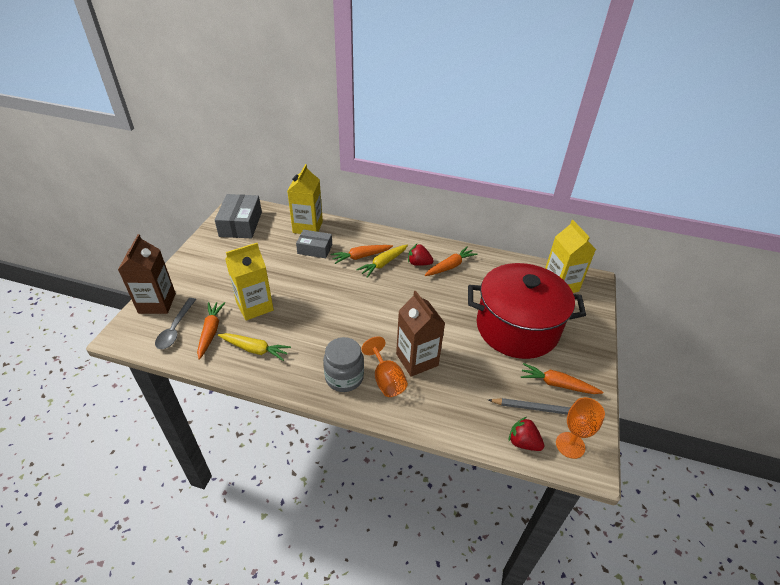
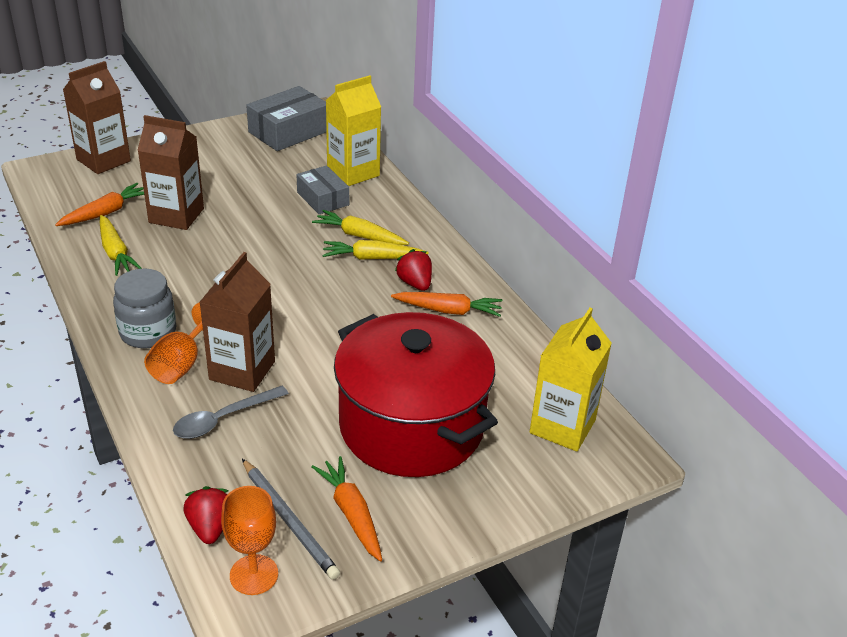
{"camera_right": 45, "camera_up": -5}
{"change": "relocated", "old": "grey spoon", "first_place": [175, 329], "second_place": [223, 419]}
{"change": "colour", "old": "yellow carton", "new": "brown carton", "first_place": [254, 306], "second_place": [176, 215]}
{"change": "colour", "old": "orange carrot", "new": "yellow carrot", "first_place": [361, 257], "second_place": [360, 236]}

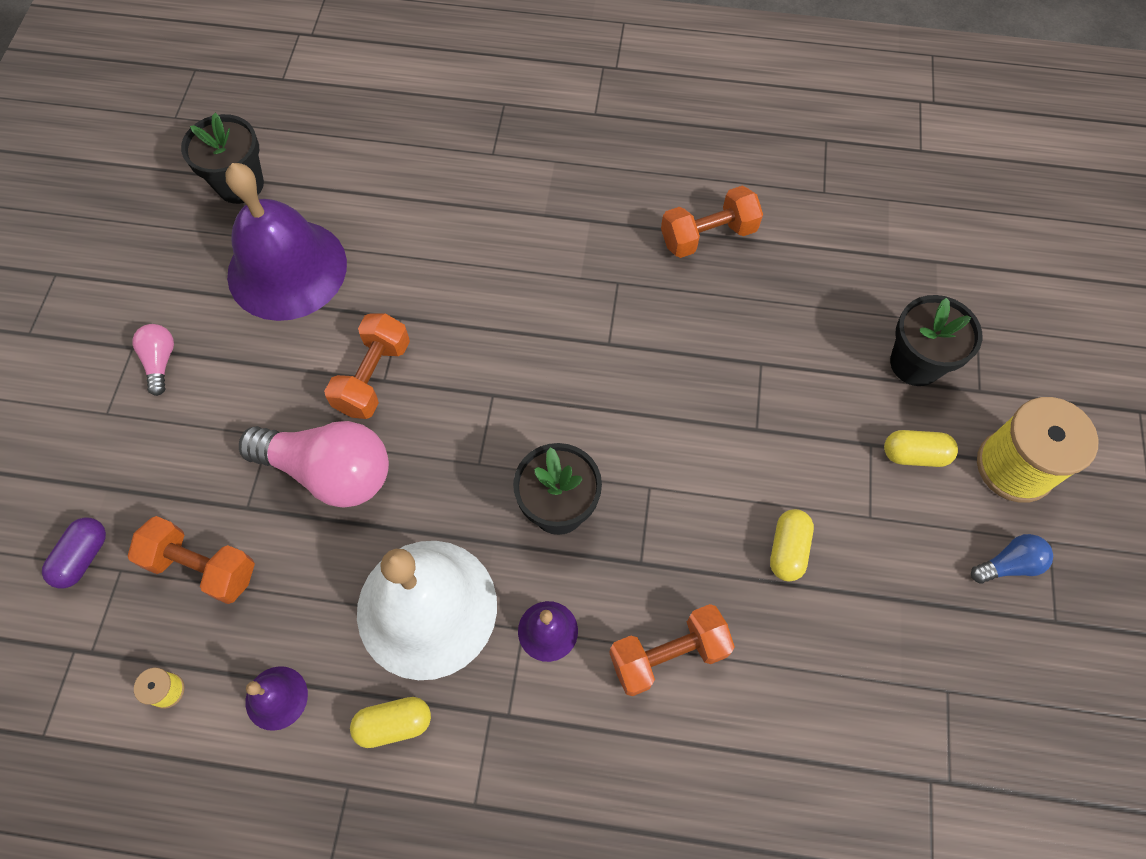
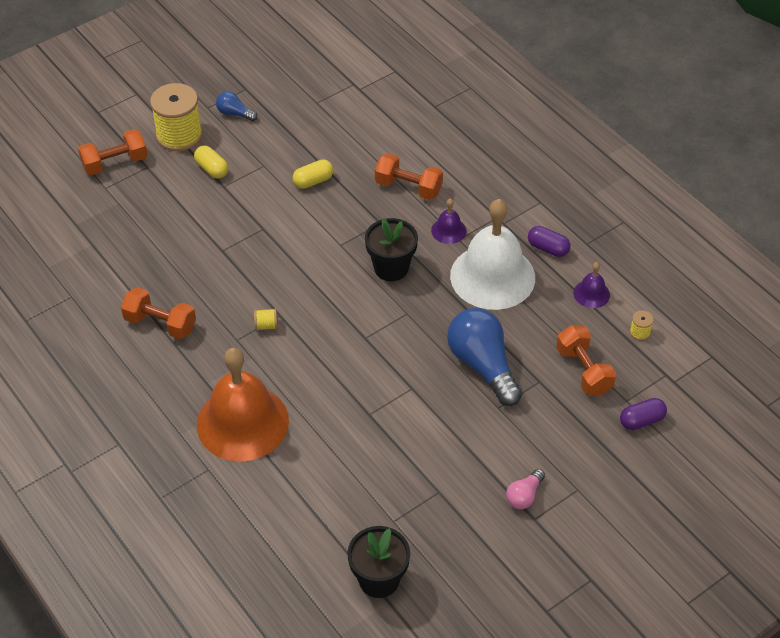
{"camera_right": -135, "camera_up": -15}
{"change": "missing", "old": "purple bell", "first_place": [287, 269]}
{"change": "colour", "old": "pink light bulb", "new": "blue light bulb", "first_place": [330, 472], "second_place": [483, 365]}
{"change": "relocated", "old": "orange dumbbell", "first_place": [373, 377], "second_place": [115, 163]}
{"change": "colour", "old": "yellow capsule", "new": "purple capsule", "first_place": [394, 724], "second_place": [548, 248]}
{"change": "missing", "old": "black flower pot", "first_place": [915, 363]}
{"change": "appeared", "new": "orange bell", "second_place": [242, 422]}
{"change": "appeared", "new": "yellow spool", "second_place": [266, 326]}

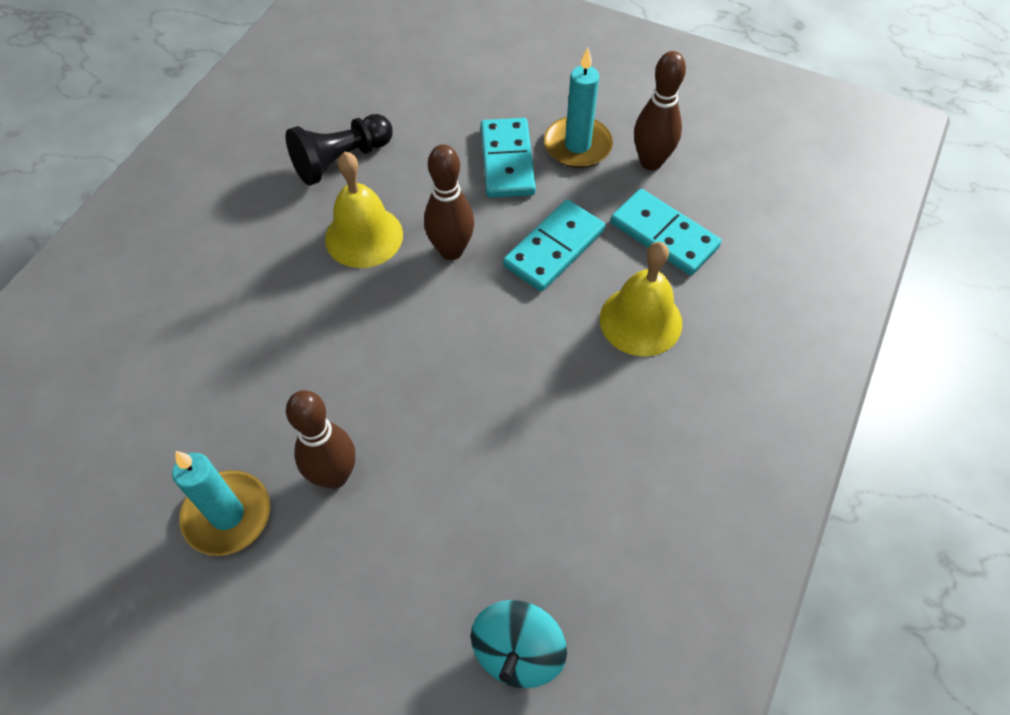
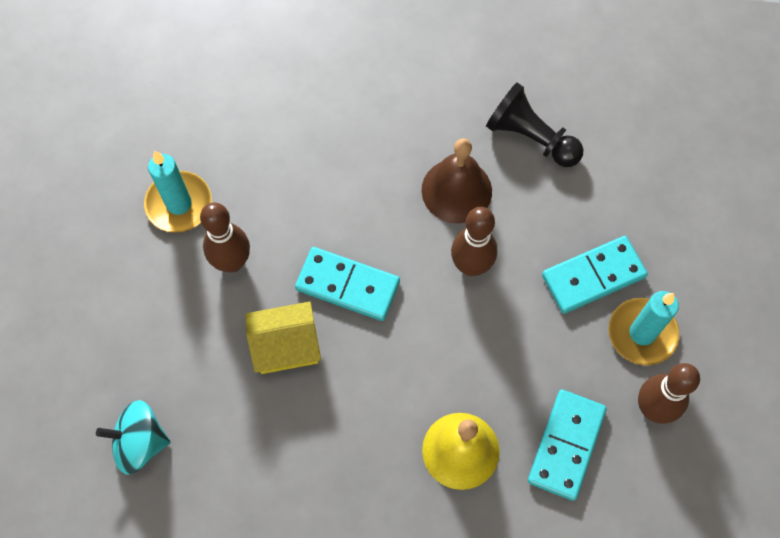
{"camera_right": 70, "camera_up": 10}
{"change": "colour", "old": "yellow bell", "new": "brown bell", "first_place": [364, 236], "second_place": [456, 190]}
{"change": "relocated", "old": "turquoise domino", "first_place": [554, 248], "second_place": [347, 285]}
{"change": "appeared", "new": "yellow house", "second_place": [286, 346]}

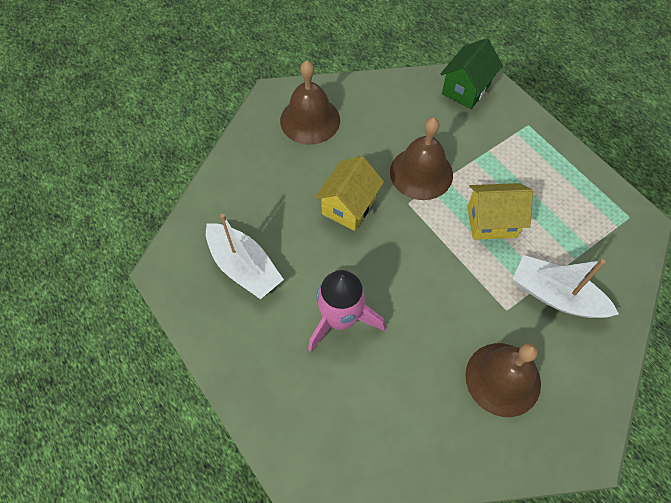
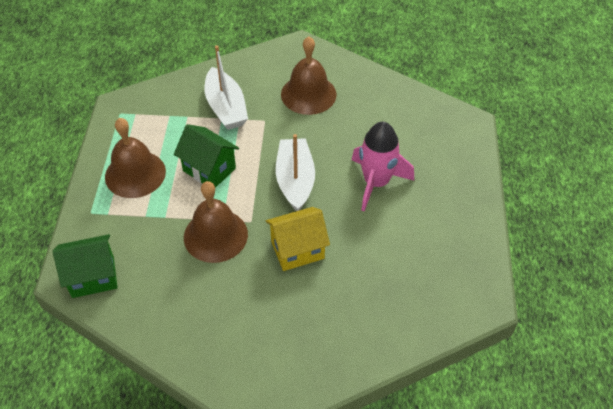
{"camera_right": -140, "camera_up": -10}
{"change": "relocated", "old": "white boat", "first_place": [244, 267], "second_place": [295, 180]}
{"change": "relocated", "old": "brown bell", "first_place": [310, 120], "second_place": [135, 174]}
{"change": "colour", "old": "yellow house", "new": "green house", "first_place": [491, 222], "second_place": [209, 169]}

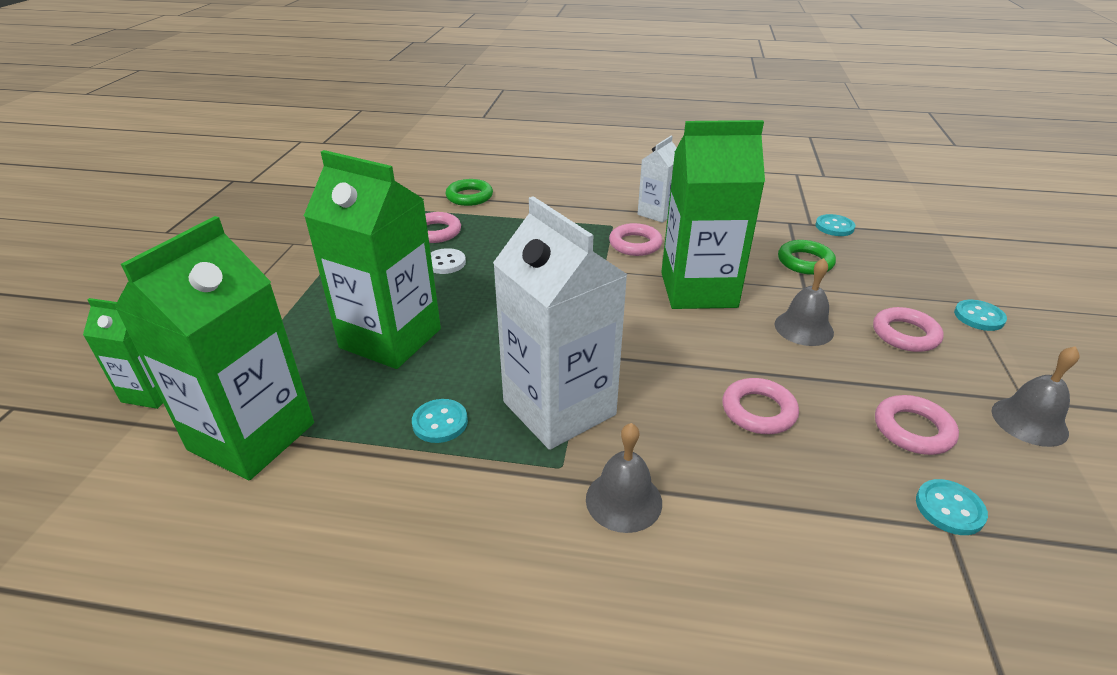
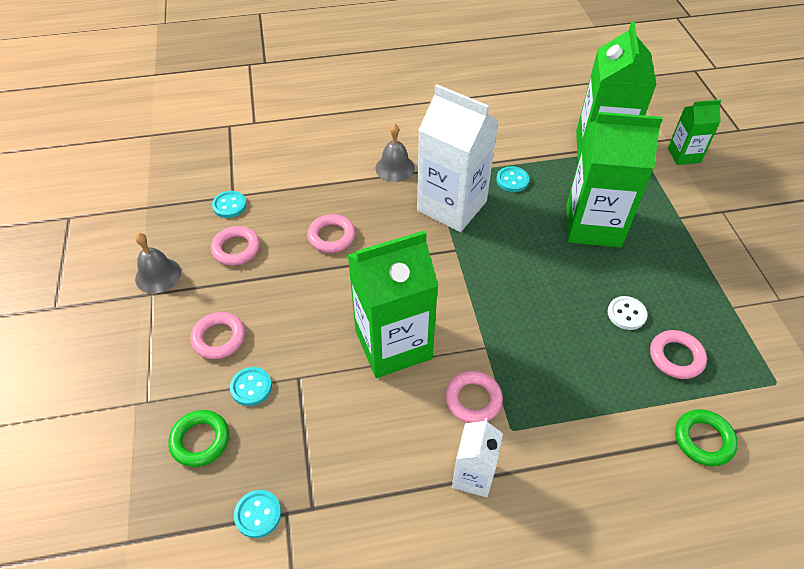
{"camera_right": 160, "camera_up": 15}
{"change": "missing", "old": "grey bell", "first_place": [803, 328]}
{"change": "relocated", "old": "green ring", "first_place": [805, 262], "second_place": [200, 440]}
{"change": "relocated", "old": "turquoise button", "first_place": [979, 317], "second_place": [251, 387]}

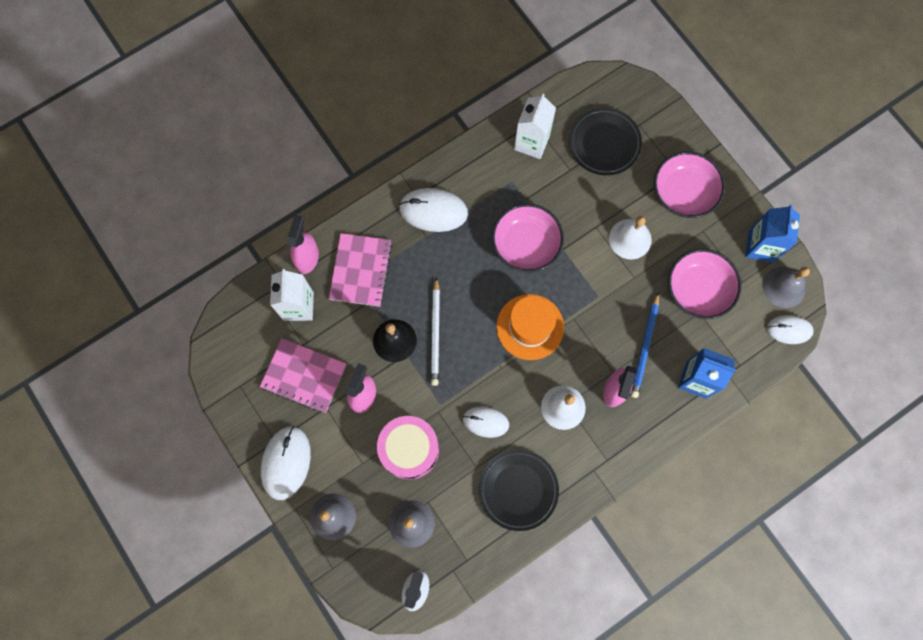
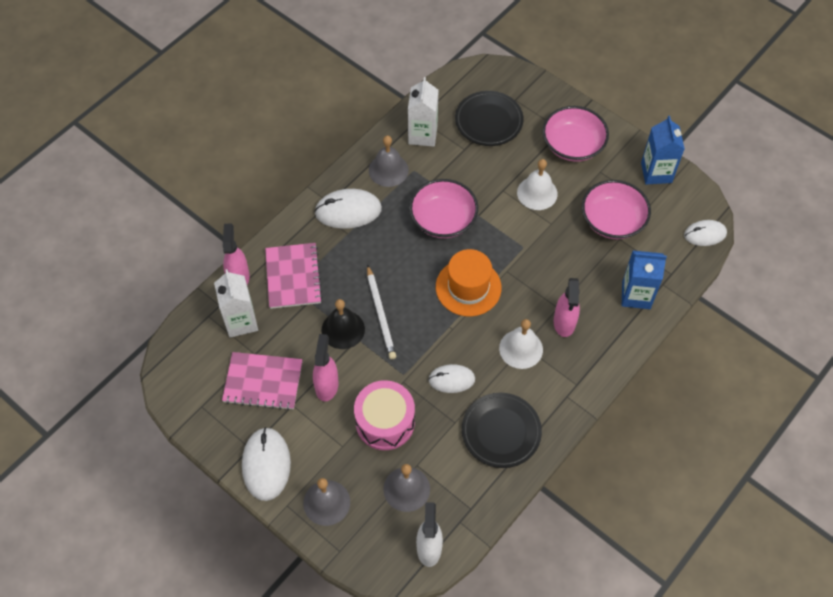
{"camera_right": -15, "camera_up": -15}
{"change": "missing", "old": "blue pencil", "first_place": [645, 347]}
{"change": "relocated", "old": "grey bell", "first_place": [784, 287], "second_place": [388, 170]}

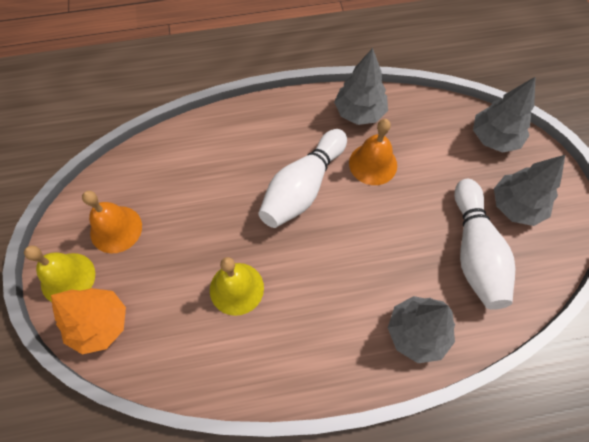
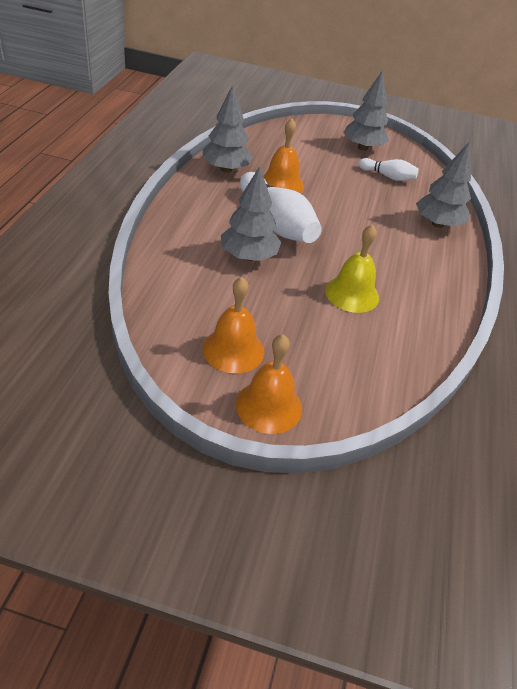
{"camera_right": -70, "camera_up": -20}
{"change": "colour", "old": "yellow bell", "new": "orange bell", "first_place": [68, 278], "second_place": [269, 406]}
{"change": "missing", "old": "orange tree", "first_place": [100, 324]}
{"change": "size", "old": "white bowling pin", "first_place": [474, 252], "second_place": [388, 176], "factor": 0.53}
{"change": "relocated", "old": "grey tree", "first_place": [494, 138], "second_place": [249, 256]}

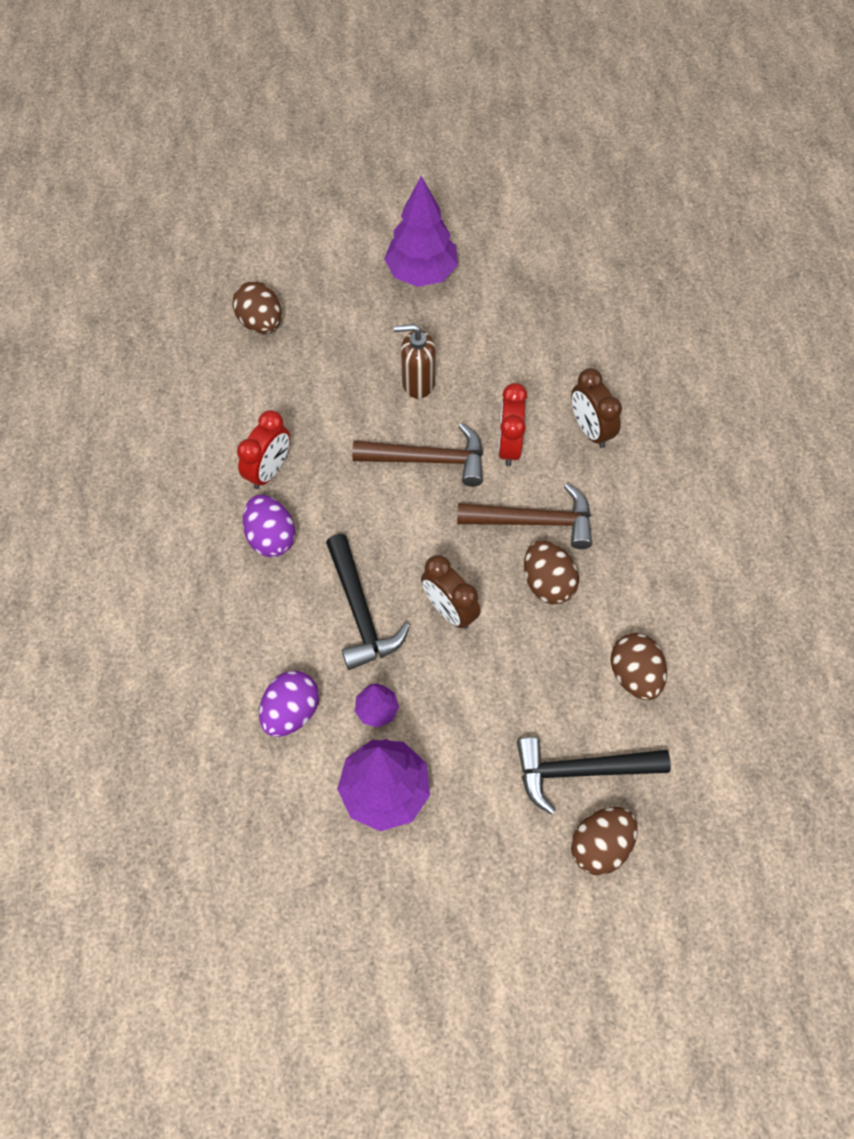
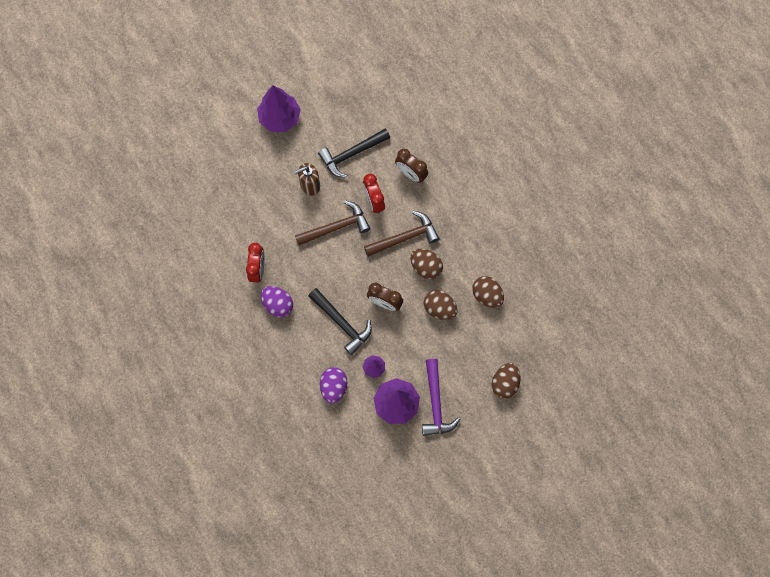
{"camera_right": -25, "camera_up": 10}
{"change": "relocated", "old": "brown egg", "first_place": [260, 322], "second_place": [439, 308]}
{"change": "relocated", "old": "black hammer", "first_place": [580, 771], "second_place": [351, 154]}
{"change": "appeared", "new": "purple hammer", "second_place": [436, 403]}

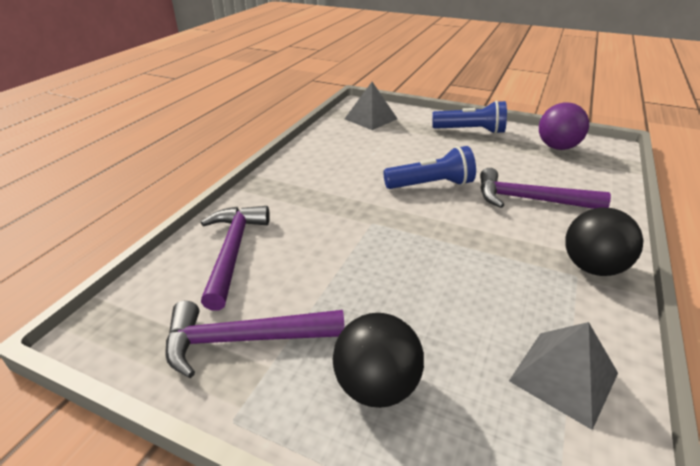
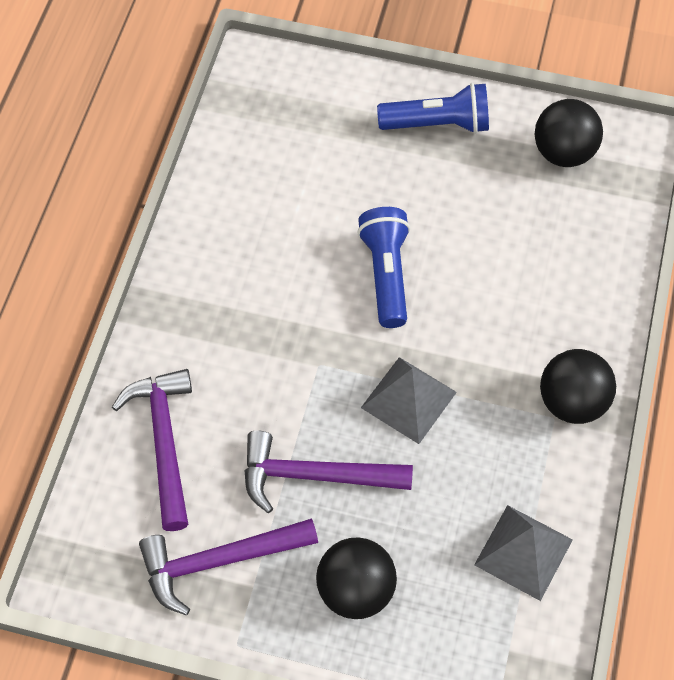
{"camera_right": -10, "camera_up": 25}
{"change": "relocated", "old": "grey pyramid", "first_place": [370, 118], "second_place": [408, 399]}
{"change": "spun", "old": "blue flashlight", "first_place": [431, 185], "second_place": [386, 274], "degrees": -75}
{"change": "relocated", "old": "purple hammer", "first_place": [530, 200], "second_place": [315, 476]}
{"change": "colour", "old": "purple ball", "new": "black ball", "first_place": [557, 147], "second_place": [563, 153]}

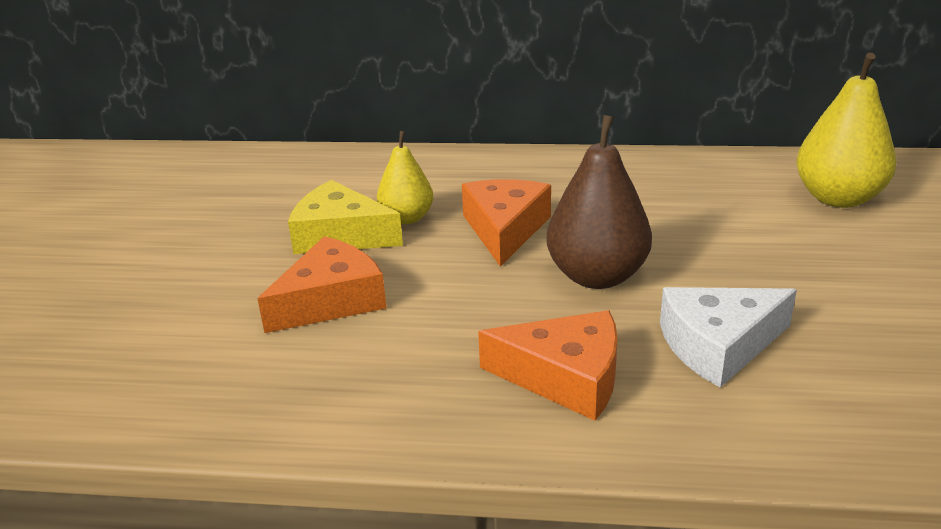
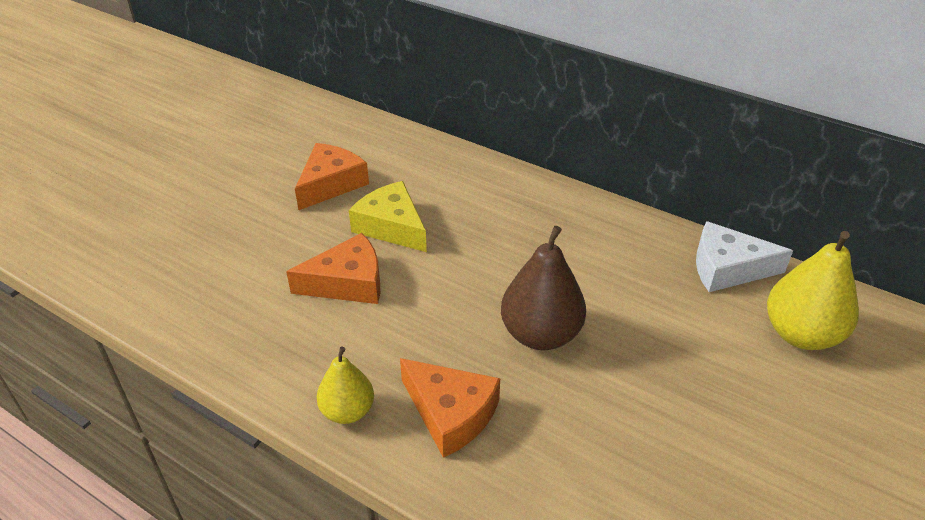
{"camera_right": 25, "camera_up": 10}
{"change": "relocated", "old": "yellow pear", "first_place": [407, 218], "second_place": [347, 411]}
{"change": "relocated", "old": "orange cheese", "first_place": [505, 229], "second_place": [331, 184]}
{"change": "relocated", "old": "white cheese", "first_place": [718, 345], "second_place": [727, 268]}

